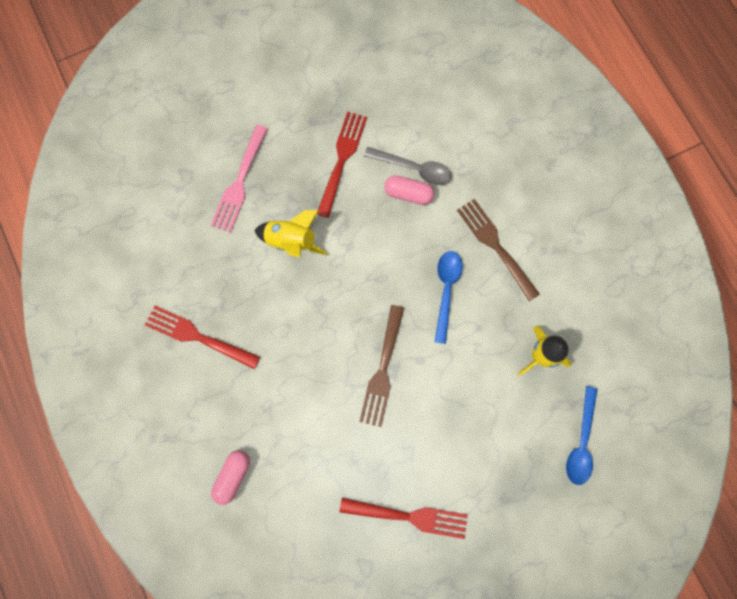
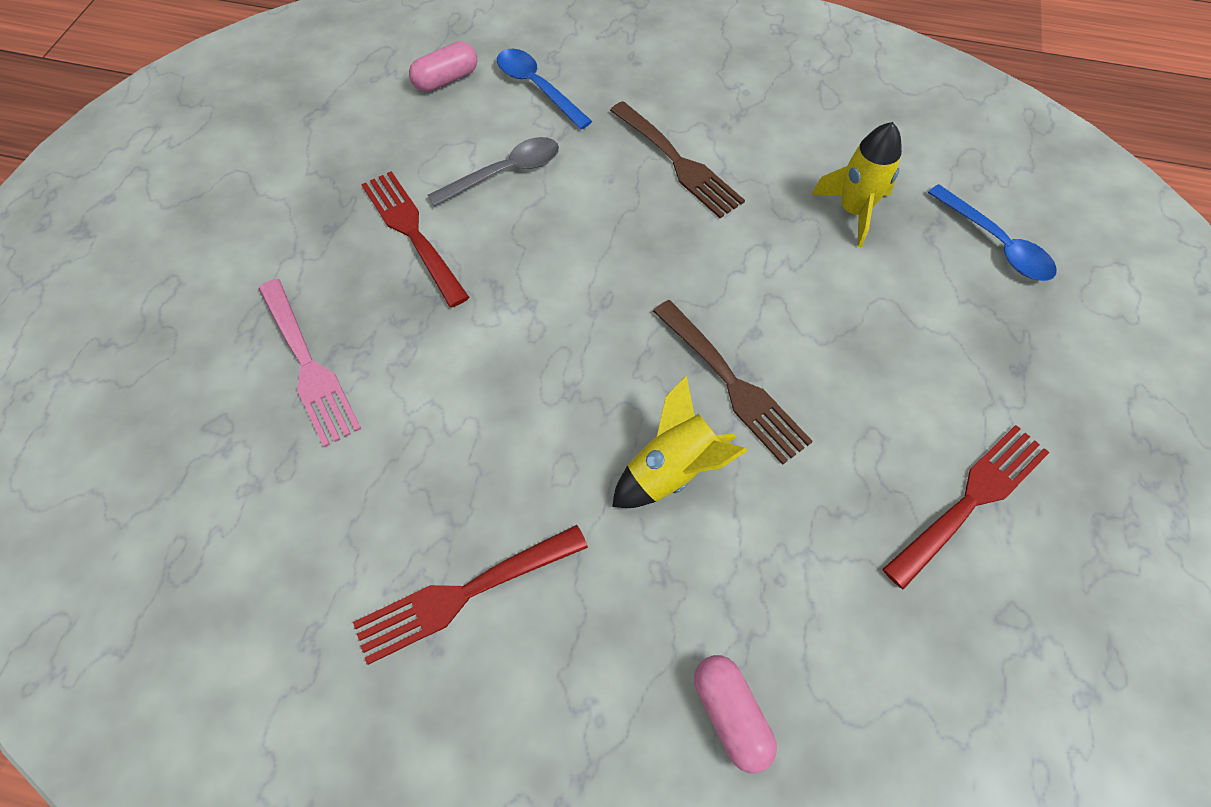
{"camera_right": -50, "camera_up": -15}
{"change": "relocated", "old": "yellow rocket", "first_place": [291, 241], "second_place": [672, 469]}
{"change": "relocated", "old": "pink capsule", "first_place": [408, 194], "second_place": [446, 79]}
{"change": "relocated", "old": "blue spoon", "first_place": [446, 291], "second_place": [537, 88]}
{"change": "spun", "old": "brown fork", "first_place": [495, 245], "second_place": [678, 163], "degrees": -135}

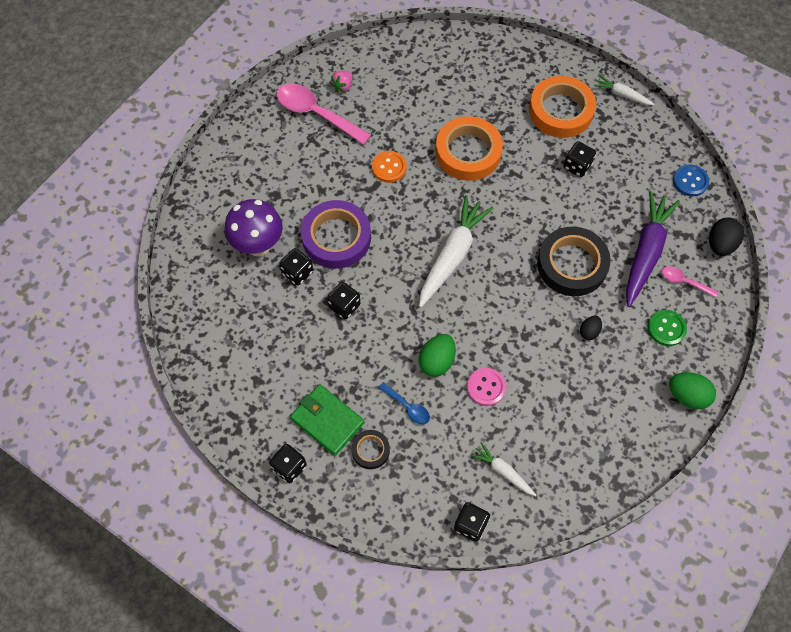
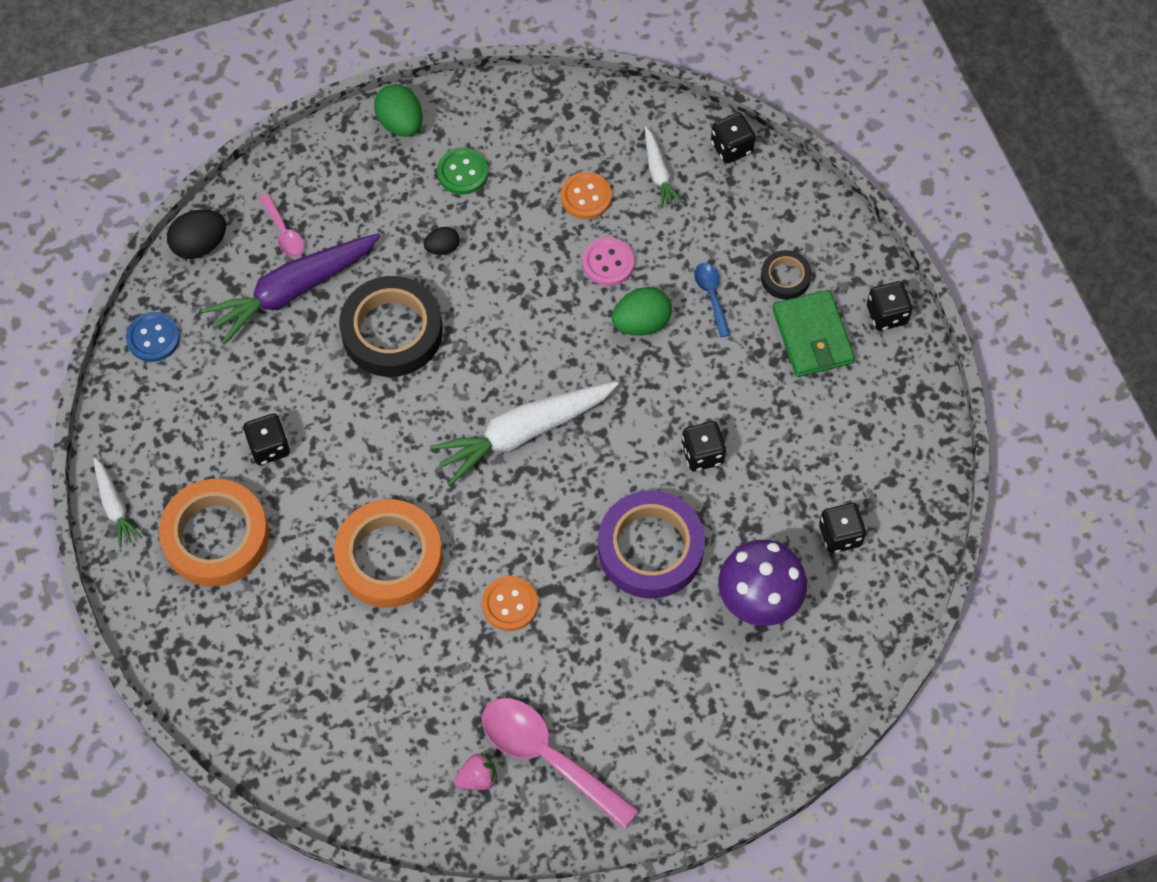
{"camera_right": -145, "camera_up": 0}
{"change": "spun", "old": "pink spoon", "first_place": [316, 114], "second_place": [547, 756], "degrees": 150}
{"change": "relocated", "old": "black dice", "first_place": [297, 272], "second_place": [840, 535]}
{"change": "relocated", "old": "green button", "first_place": [666, 328], "second_place": [462, 172]}
{"change": "appeared", "new": "orange button", "second_place": [586, 197]}

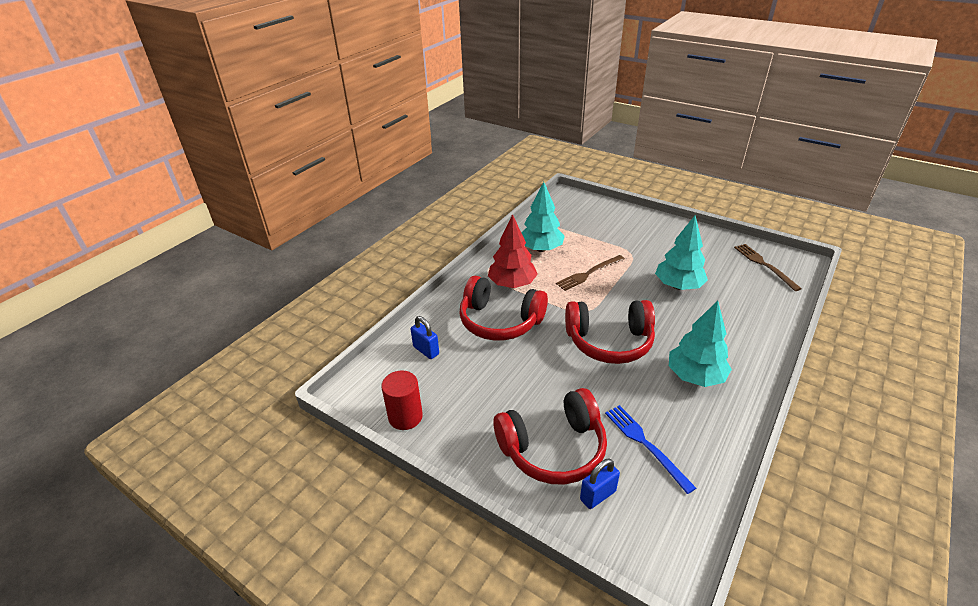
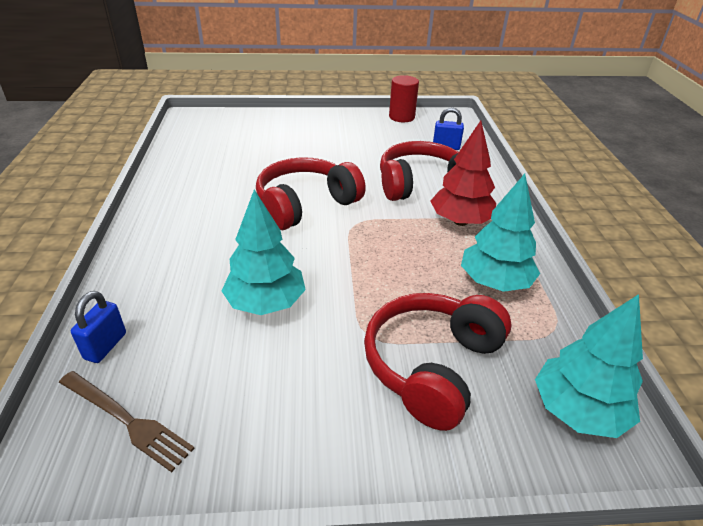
{"camera_right": 140, "camera_up": 0}
{"change": "relocated", "old": "red headphones", "first_place": [553, 448], "second_place": [432, 366]}
{"change": "missing", "old": "brown fork", "first_place": [589, 273]}
{"change": "relocated", "old": "blue padlock", "first_place": [598, 495], "second_place": [105, 346]}
{"change": "missing", "old": "blue fork", "first_place": [645, 444]}
{"change": "relocated", "old": "turquoise tree", "first_place": [695, 376], "second_place": [578, 411]}

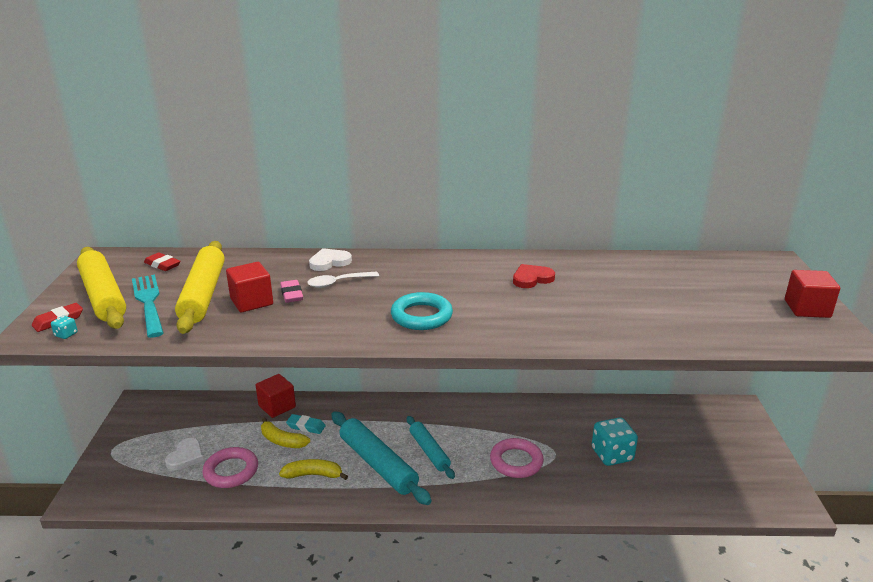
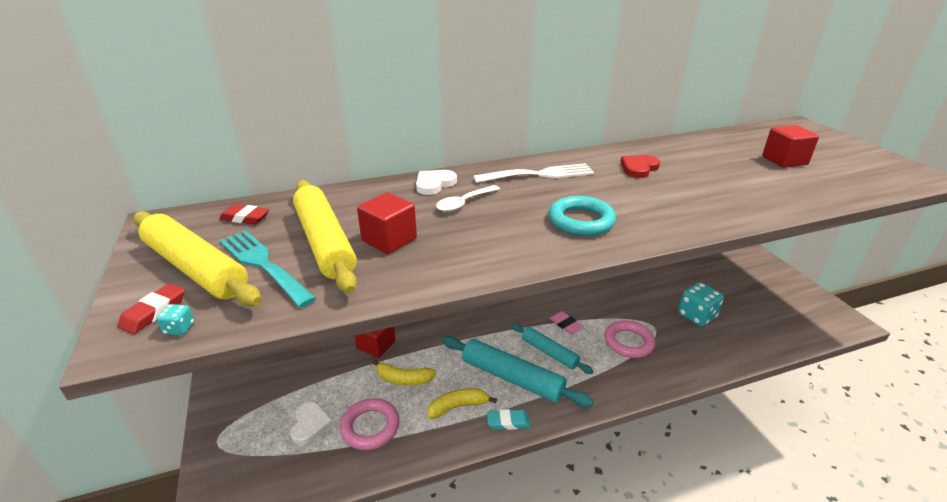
{"camera_right": -20, "camera_up": 5}
{"change": "relocated", "old": "pink eraser", "first_place": [292, 294], "second_place": [566, 325]}
{"change": "relocated", "old": "turquoise eraser", "first_place": [306, 426], "second_place": [508, 422]}
{"change": "relocated", "old": "red cube", "first_place": [807, 309], "second_place": [784, 160]}
{"change": "appeared", "new": "white fork", "second_place": [538, 175]}

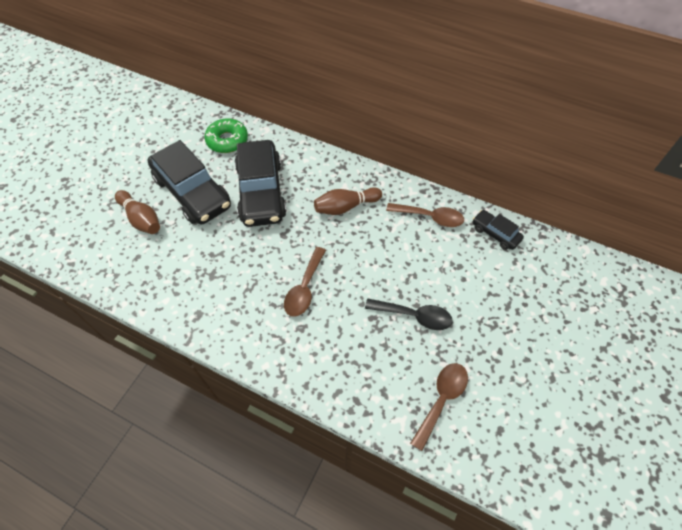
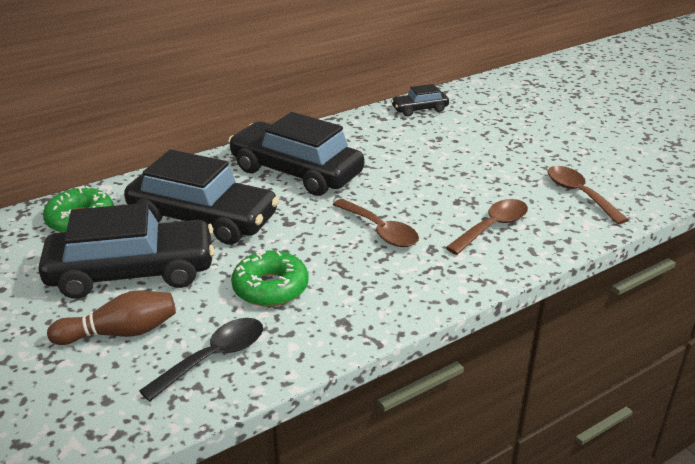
{"camera_right": -60, "camera_up": -25}
{"change": "exchanged", "old": "brown bowling pin", "new": "black car", "first_place": [345, 207], "second_place": [296, 172]}
{"change": "relocated", "old": "black spoon", "first_place": [414, 316], "second_place": [213, 358]}
{"change": "relocated", "old": "brown spoon", "first_place": [430, 217], "second_place": [492, 227]}
{"change": "appeared", "new": "green donut", "second_place": [270, 288]}

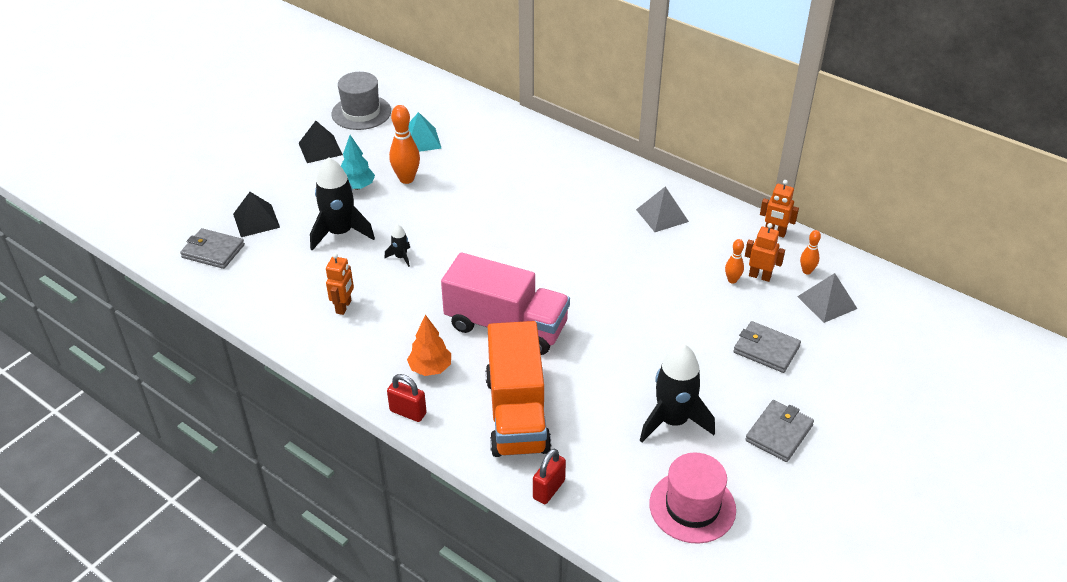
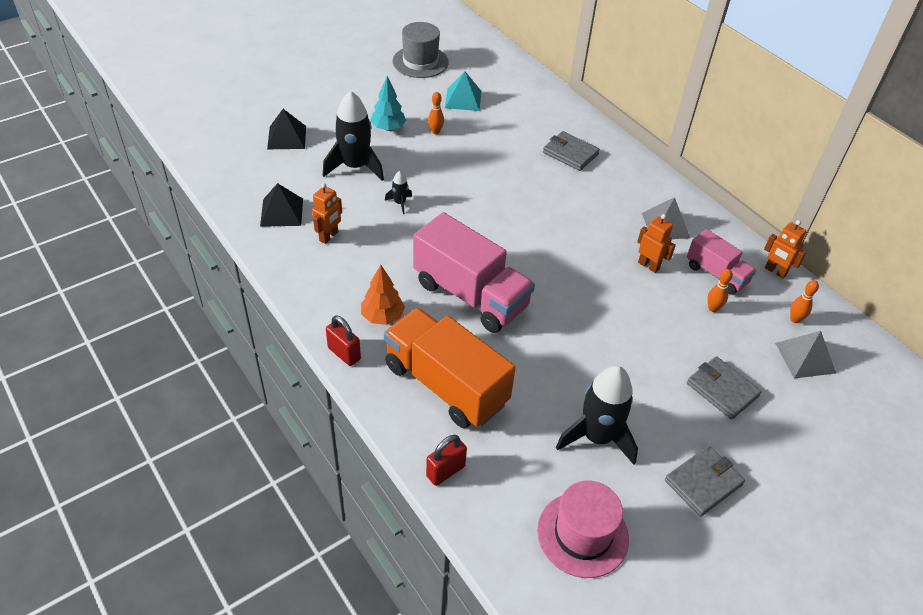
{"camera_right": 15, "camera_up": 5}
{"change": "relocated", "old": "grey wallet", "first_place": [213, 251], "second_place": [570, 153]}
{"change": "relocated", "old": "black pyramid", "first_place": [320, 149], "second_place": [281, 212]}
{"change": "size", "old": "orange bowling pin", "first_place": [406, 179], "second_place": [435, 131], "factor": 0.56}
{"change": "spun", "old": "orange truck", "first_place": [517, 413], "second_place": [446, 384], "degrees": 120}
{"change": "relocated", "old": "orange robot", "first_place": [760, 276], "second_place": [648, 265]}
{"change": "appeared", "new": "pink truck", "second_place": [716, 274]}

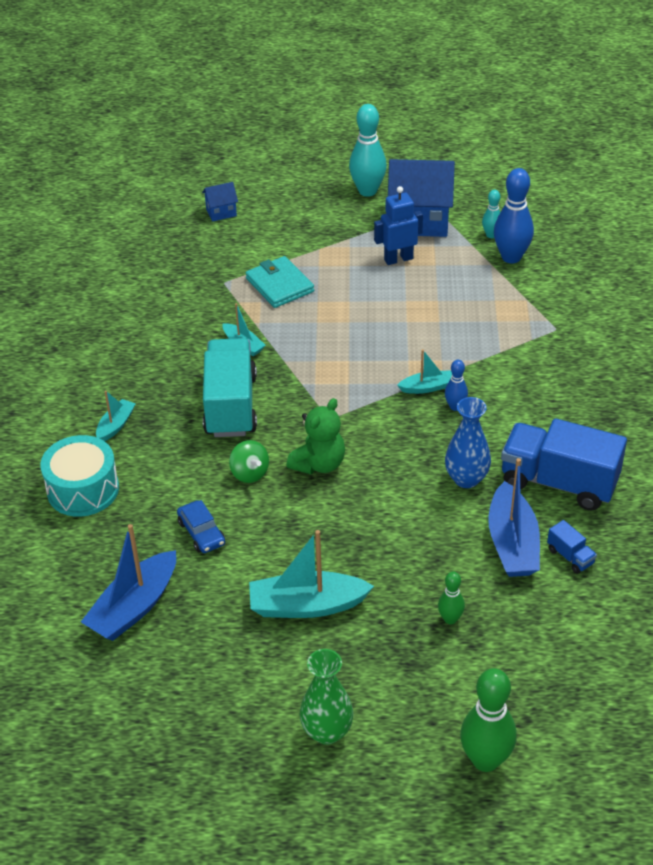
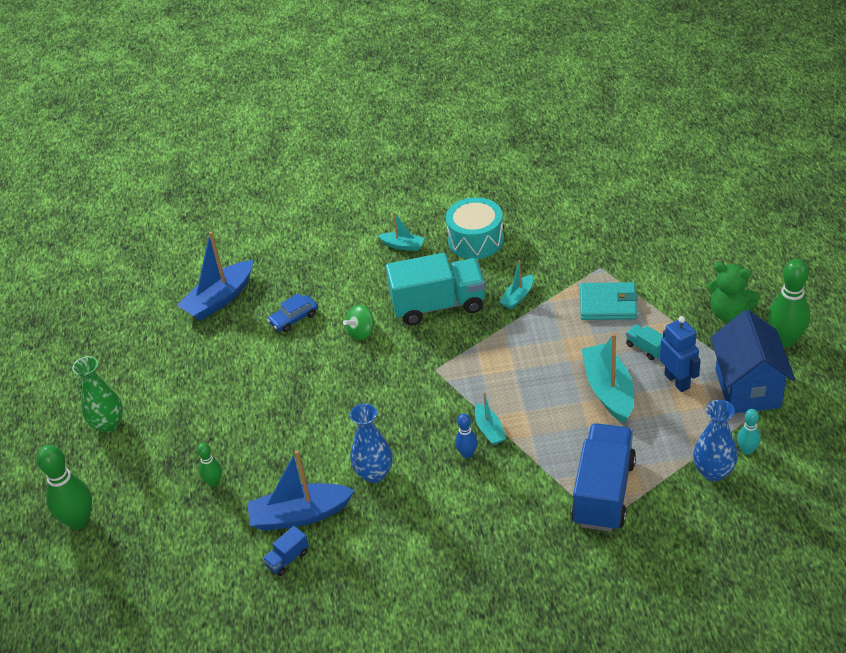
{"camera_right": 85, "camera_up": 0}
{"change": "relocated", "old": "turquoise drum", "first_place": [83, 489], "second_place": [475, 240]}
{"change": "spun", "old": "blue boat", "first_place": [134, 607], "second_place": [219, 299], "degrees": -75}
{"change": "missing", "old": "blue house", "first_place": [221, 212]}
{"change": "spun", "old": "turquoise wallet", "first_place": [280, 285], "second_place": [608, 304], "degrees": 45}
{"change": "relocated", "old": "turquoise boat", "first_place": [307, 605], "second_place": [608, 390]}
{"change": "relocated", "old": "green teddy bear", "first_place": [319, 464], "second_place": [729, 313]}
{"change": "colour", "old": "turquoise bowling pin", "new": "green bowling pin", "first_place": [367, 191], "second_place": [785, 340]}
{"change": "exchanged", "old": "blue bowling pin", "new": "blue vase", "first_place": [511, 257], "second_place": [713, 471]}
{"change": "relocated", "old": "blue truck", "first_place": [558, 482], "second_place": [603, 492]}
{"change": "appeared", "new": "turquoise truck", "second_place": [645, 348]}

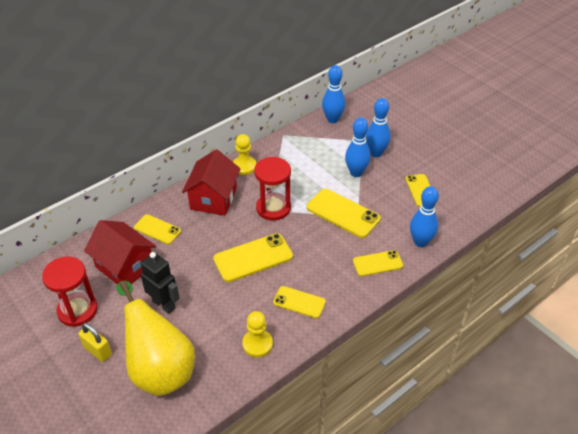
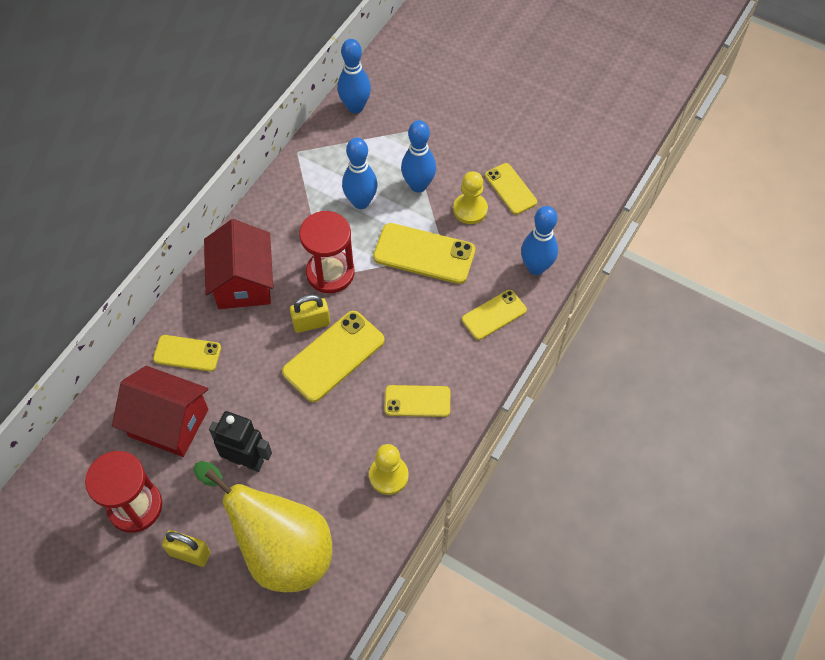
{"camera_right": -20, "camera_up": 15}
{"change": "relocated", "old": "yellow pawn", "first_place": [244, 166], "second_place": [470, 209]}
{"change": "relocated", "old": "blue bowling pin", "first_place": [376, 153], "second_place": [361, 202]}
{"change": "appeared", "new": "yellow padlock", "second_place": [311, 323]}

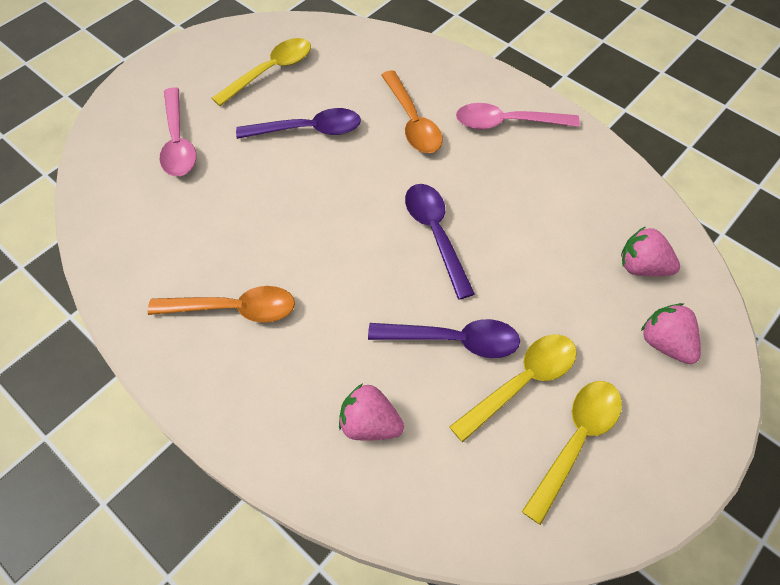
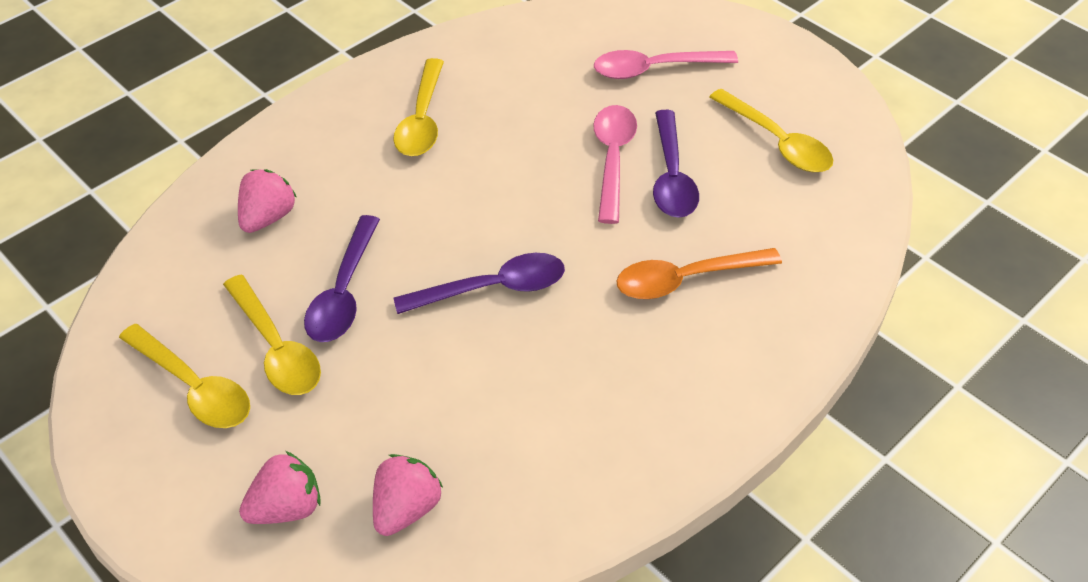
{"camera_right": 95, "camera_up": -10}
{"change": "colour", "old": "orange spoon", "new": "yellow spoon", "first_place": [234, 309], "second_place": [422, 119]}
{"change": "relocated", "old": "pink spoon", "first_place": [507, 123], "second_place": [613, 159]}

